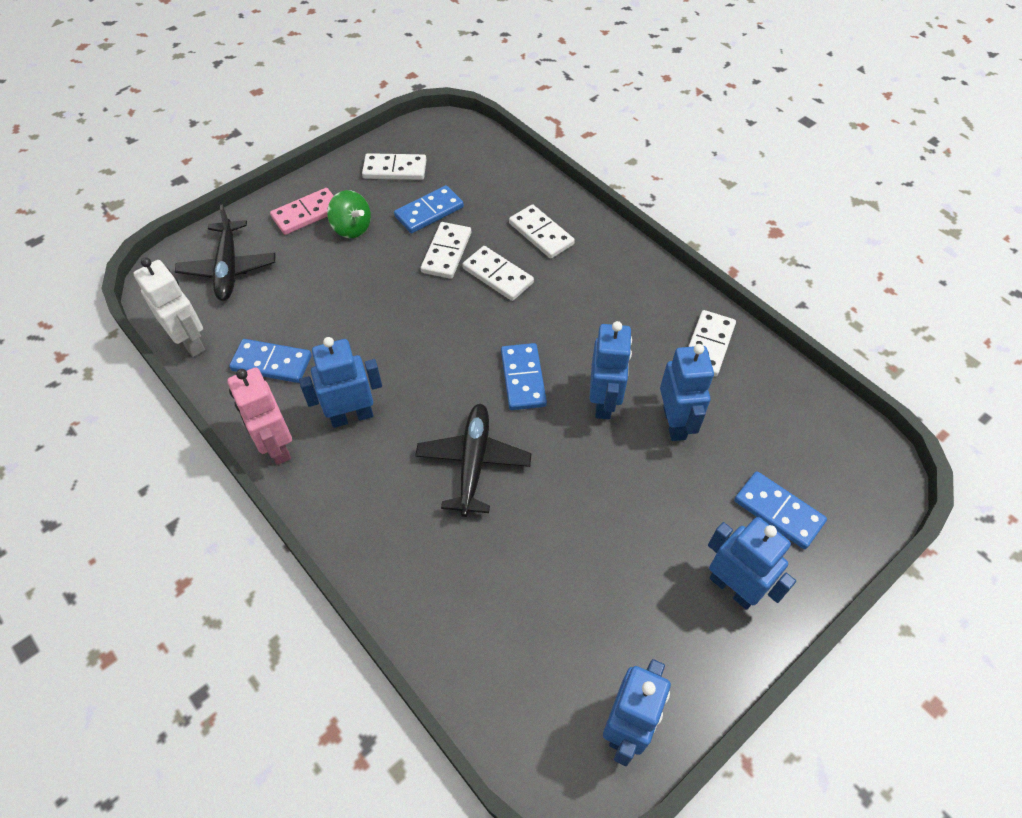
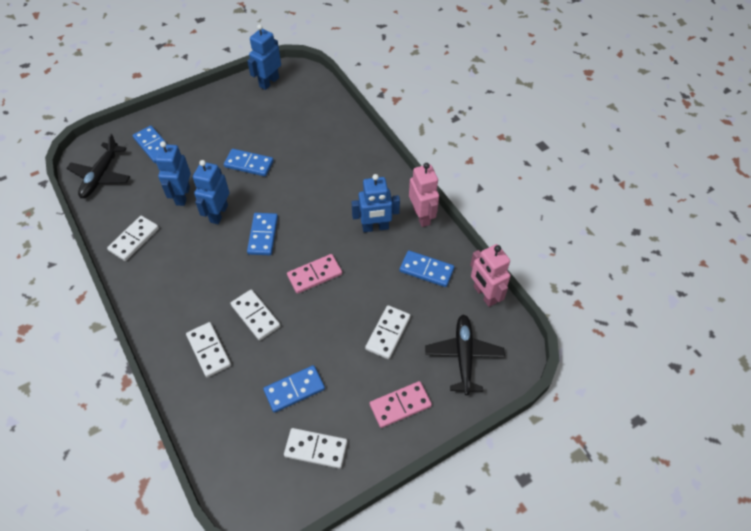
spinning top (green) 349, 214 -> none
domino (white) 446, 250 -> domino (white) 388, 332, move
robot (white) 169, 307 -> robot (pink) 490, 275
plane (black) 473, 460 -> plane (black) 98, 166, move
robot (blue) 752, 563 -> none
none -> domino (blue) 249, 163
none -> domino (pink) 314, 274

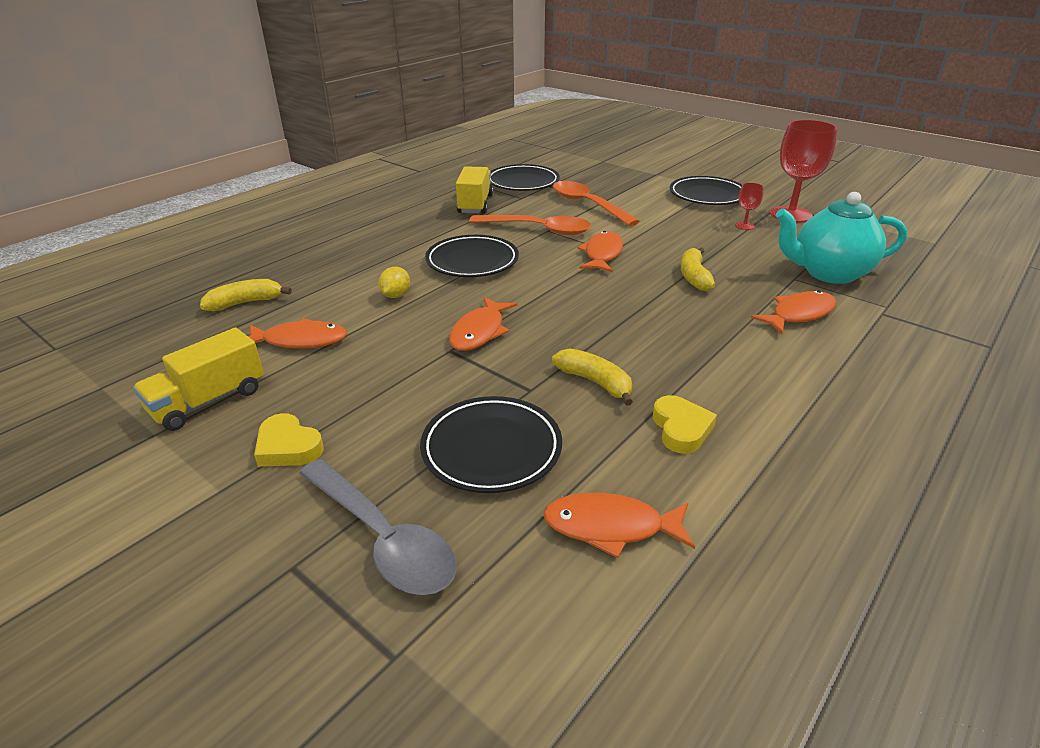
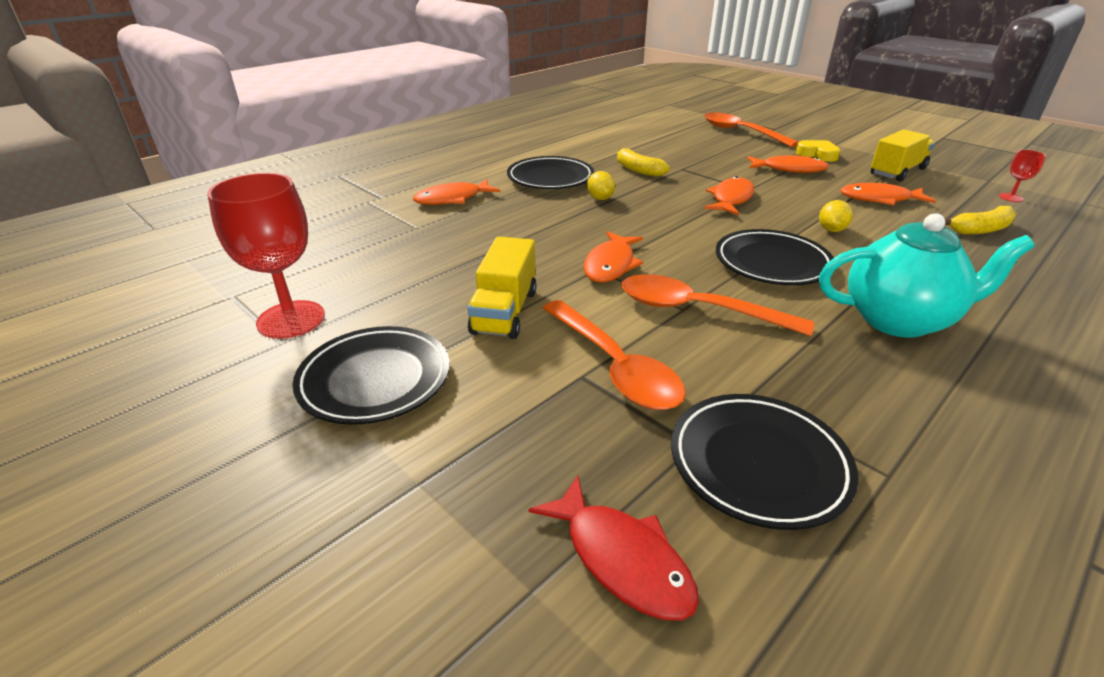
truck (yellow) 474, 190 -> truck (yellow) 502, 287, move
goblet (red) 749, 206 -> goblet (red) 1022, 176, move
teapot (turquoise) 841, 238 -> teapot (turquoise) 927, 275, move
banana (yellow) 698, 269 -> none
heart (yellow) 685, 424 -> none
plate (black) 491, 444 -> plate (black) 550, 172, move
spoon (grey) 378, 527 -> spoon (orange) 751, 129
fish (orange) 619, 525 -> fish (orange) 788, 164, move
none -> lemon (yellow) 601, 185
none -> fish (red) 613, 548

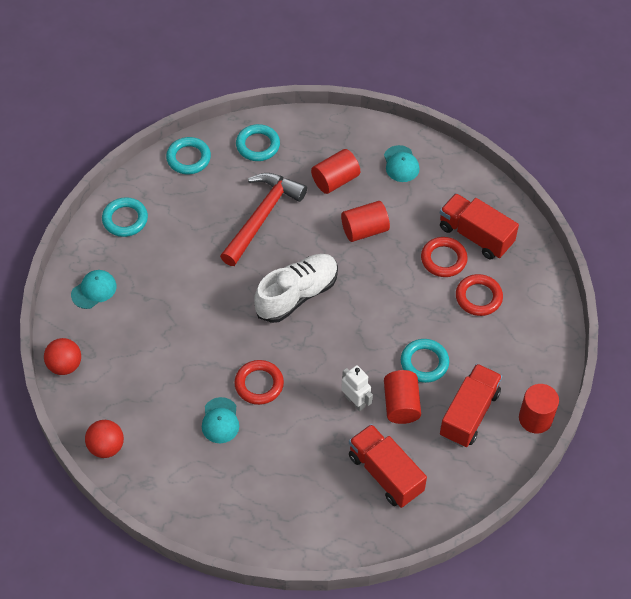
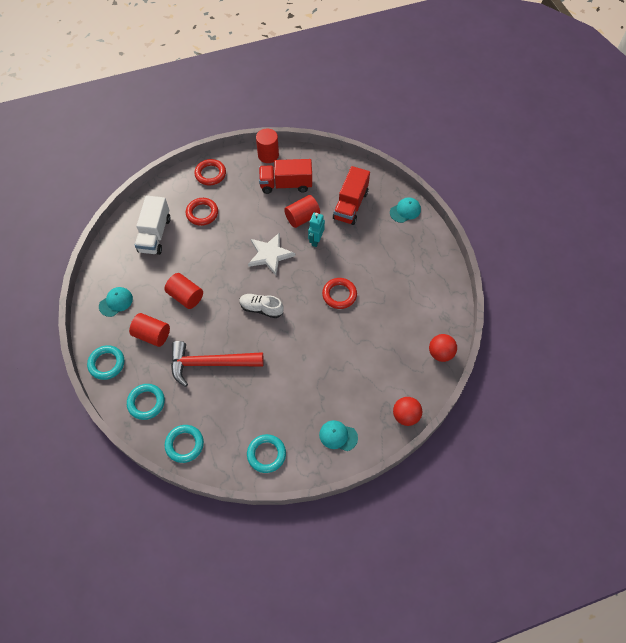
truck (red) 479, 226 -> truck (white) 153, 225
ring (red) 444, 257 -> ring (red) 210, 172, move
shoe (white) 296, 288 -> shoe (white) 261, 306, x0.62
ring (turquoise) 425, 361 -> ring (turquoise) 105, 362, move
robot (white) 357, 388 -> robot (turquoise) 316, 230
cap (turquoise) 220, 420 -> cap (turquoise) 405, 210, move
none -> star (white) 271, 253

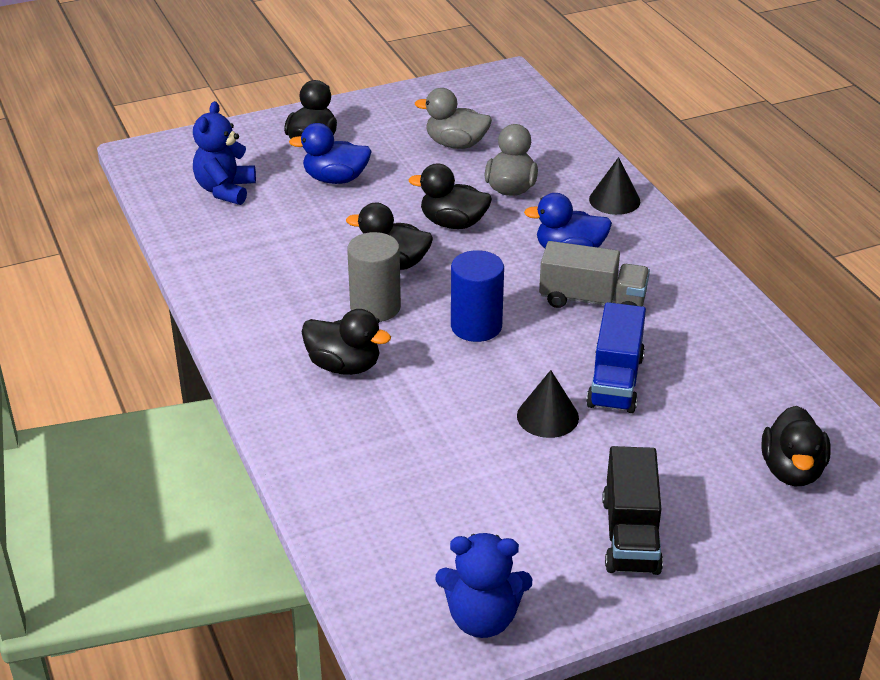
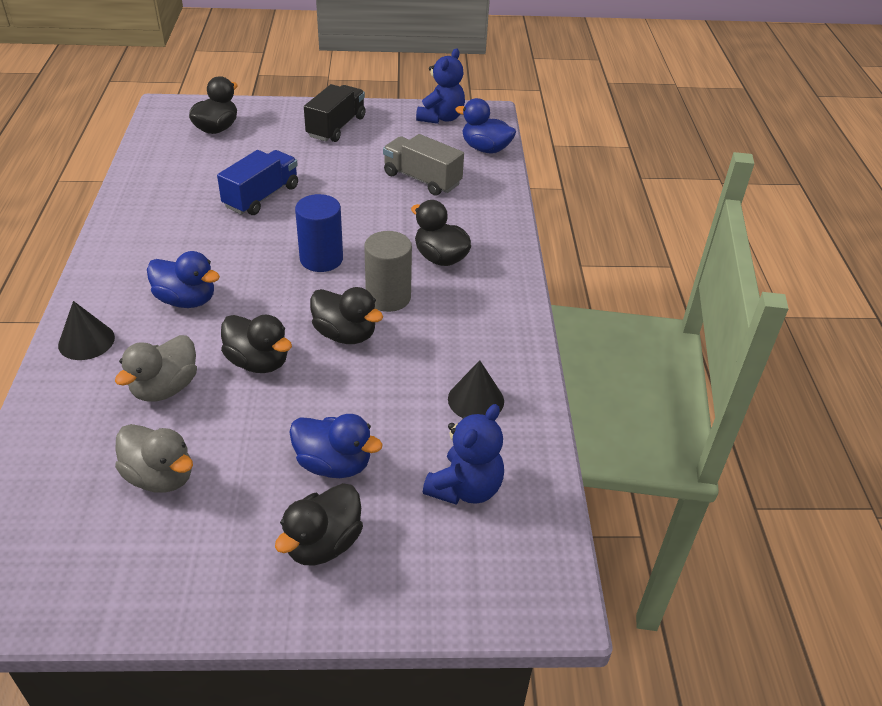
truck (grey) 594, 274 -> truck (grey) 423, 165, move
cone (black) 548, 404 -> cone (black) 476, 389, move
teddy bear (blue) 483, 585 -> teddy bear (blue) 440, 86, 90 degrees clockwise
none -> duck (blue) 485, 126

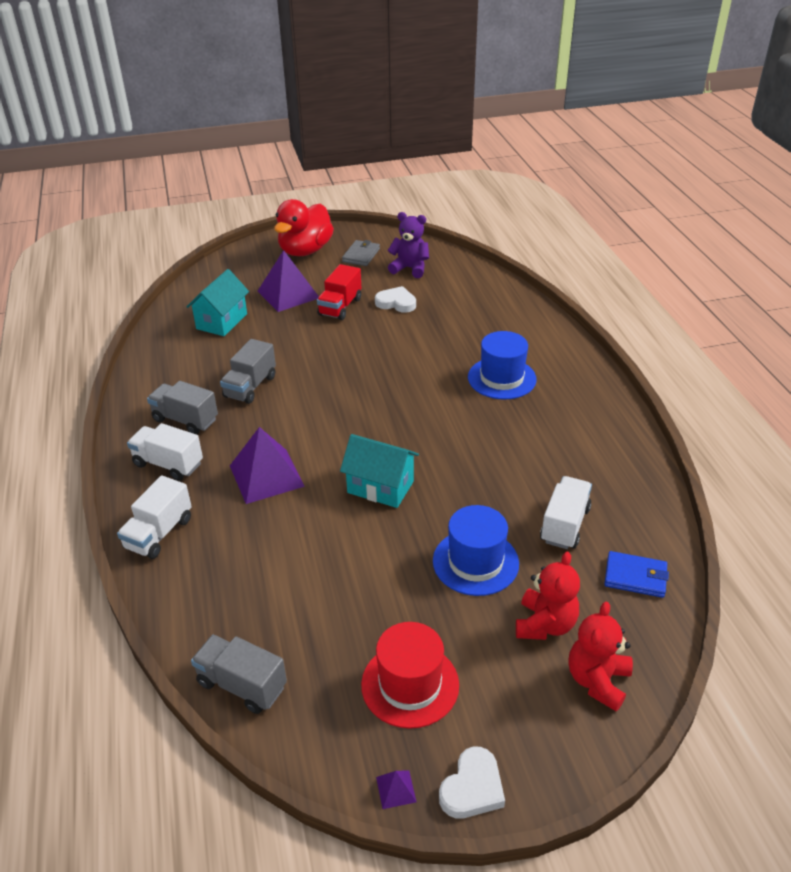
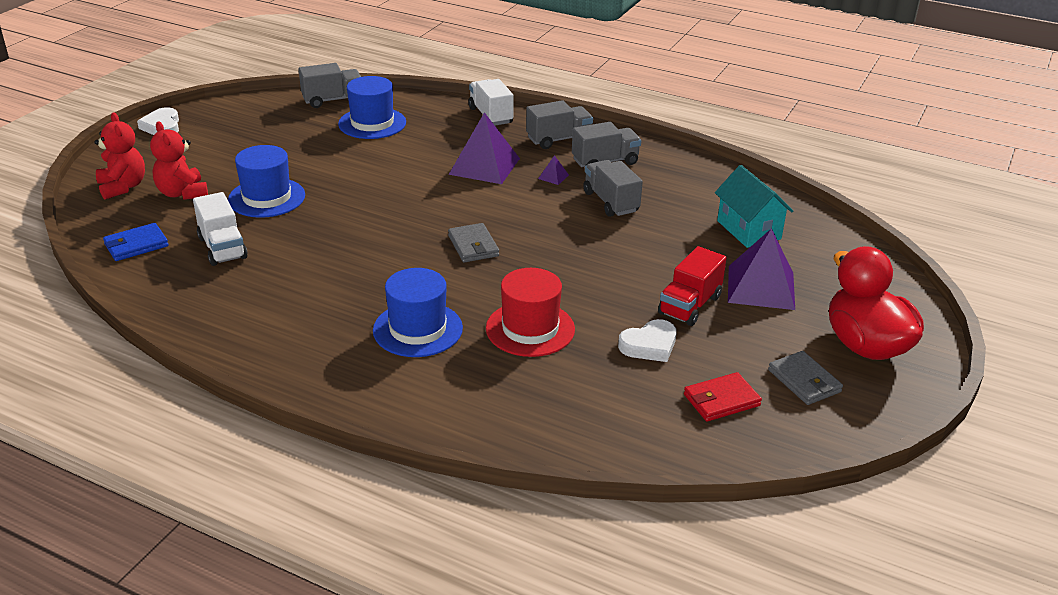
teddy bear (purple) 408, 245 -> wallet (red) 723, 396
truck (red) 339, 292 -> truck (red) 692, 286, 120 degrees counterclockwise
truck (white) 165, 452 -> truck (grey) 559, 124
house (turquoise) 379, 471 -> none
hat (red) 410, 675 -> hat (red) 530, 312, move
pyramid (purple) 396, 789 -> pyramid (purple) 553, 170, move
none -> hat (blue) 372, 107
none -> wallet (grey) 473, 243

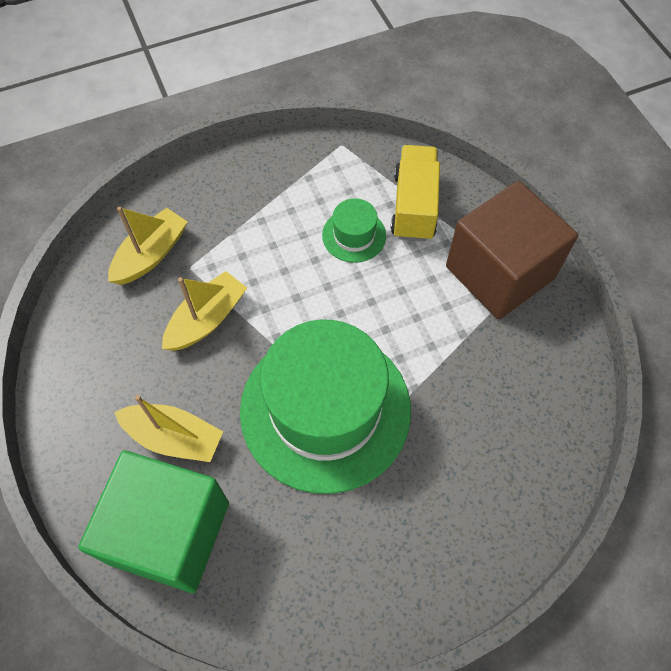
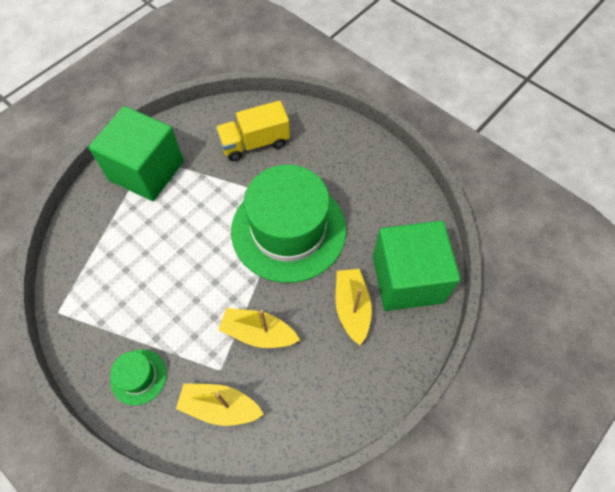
truck (yellow) 415, 193 -> truck (yellow) 253, 131, move
cube (brown) 512, 250 -> cube (green) 136, 153
hat (green) 354, 230 -> hat (green) 138, 377, move

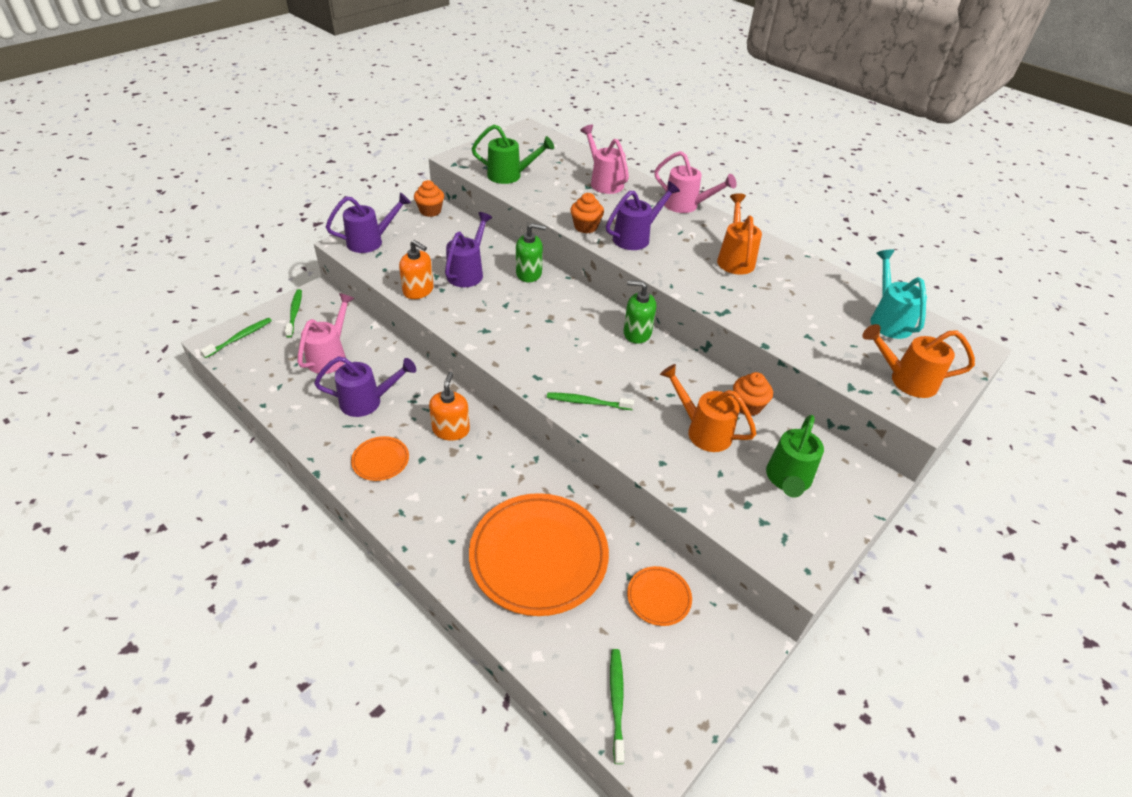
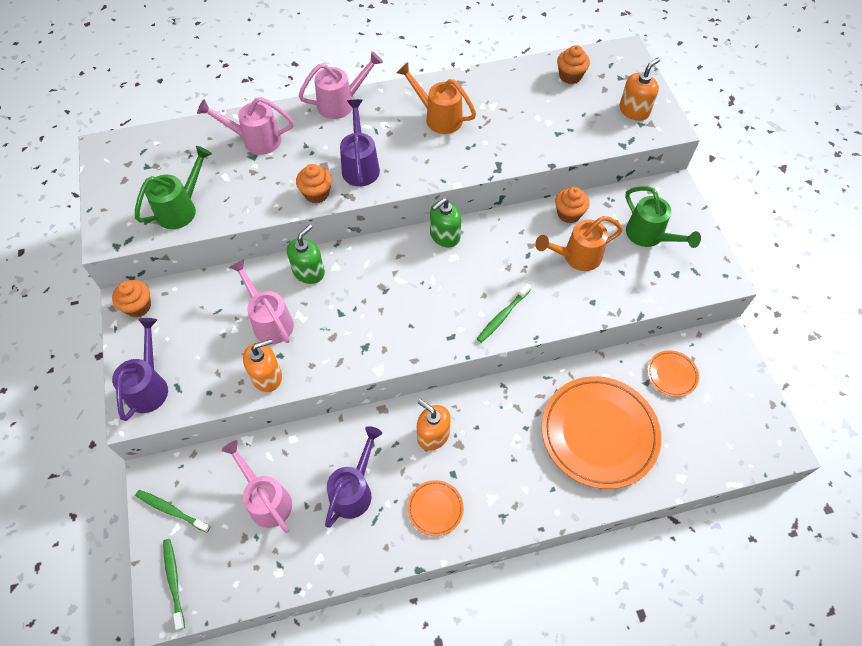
watering can (purple) 469, 249 -> watering can (pink) 261, 301
watering can (turquoise) 898, 294 -> cupcake (orange) 573, 64
watering can (orange) 918, 361 -> soap dispenser (orange) 640, 89
toothbrush (green) 617, 706 -> none

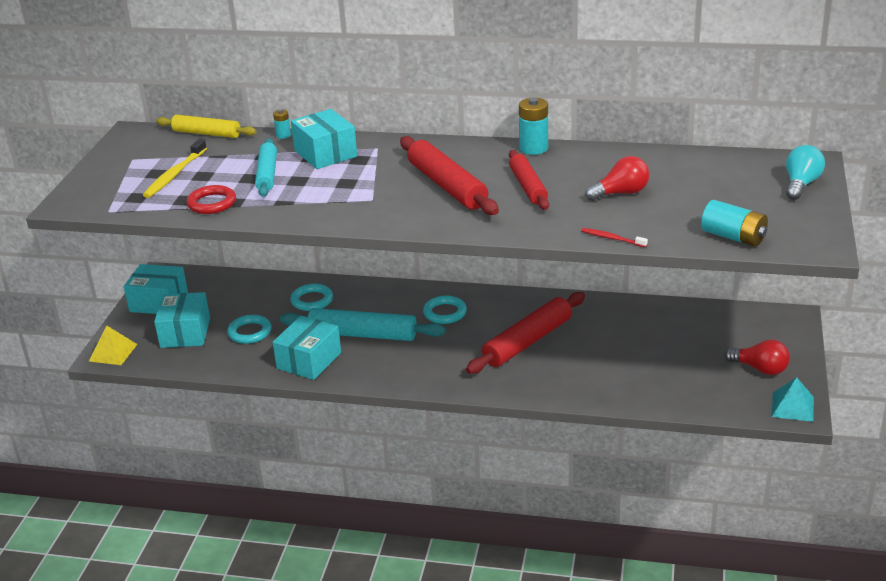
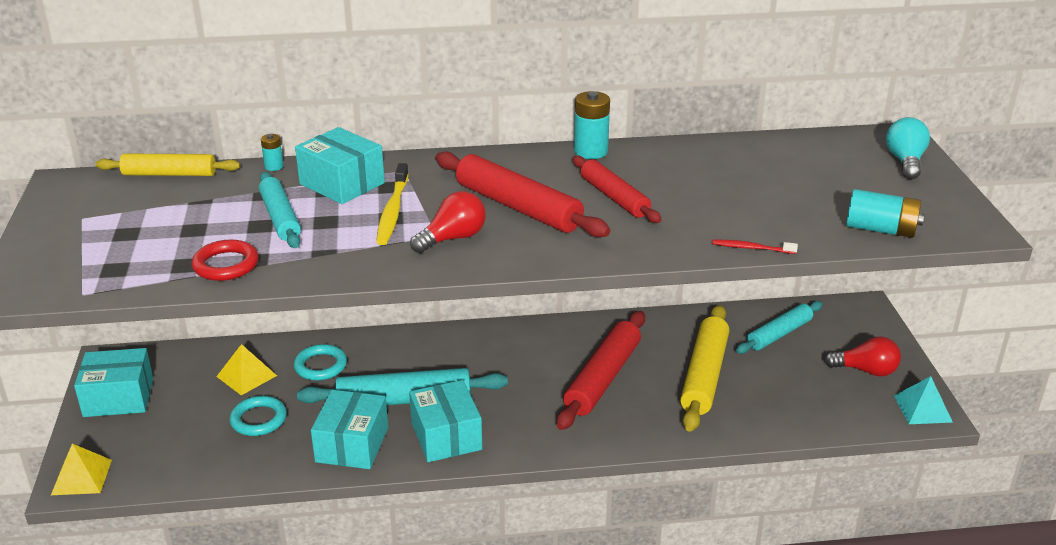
toothbrush (yellow) 175, 168 -> toothbrush (yellow) 392, 204, move
light bulb (red) 617, 178 -> light bulb (red) 448, 222, move
box (turquoise) 182, 320 -> box (turquoise) 445, 421, move
ring (turquoise) 445, 309 -> none
none -> rolling pin (turquoise) 779, 327
none -> rolling pin (yellow) 704, 368
none -> pyramid (yellow) 246, 369

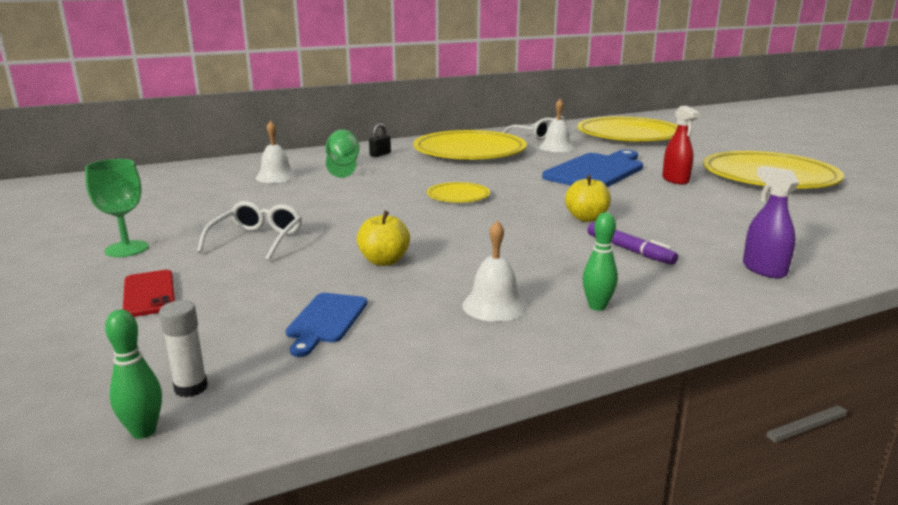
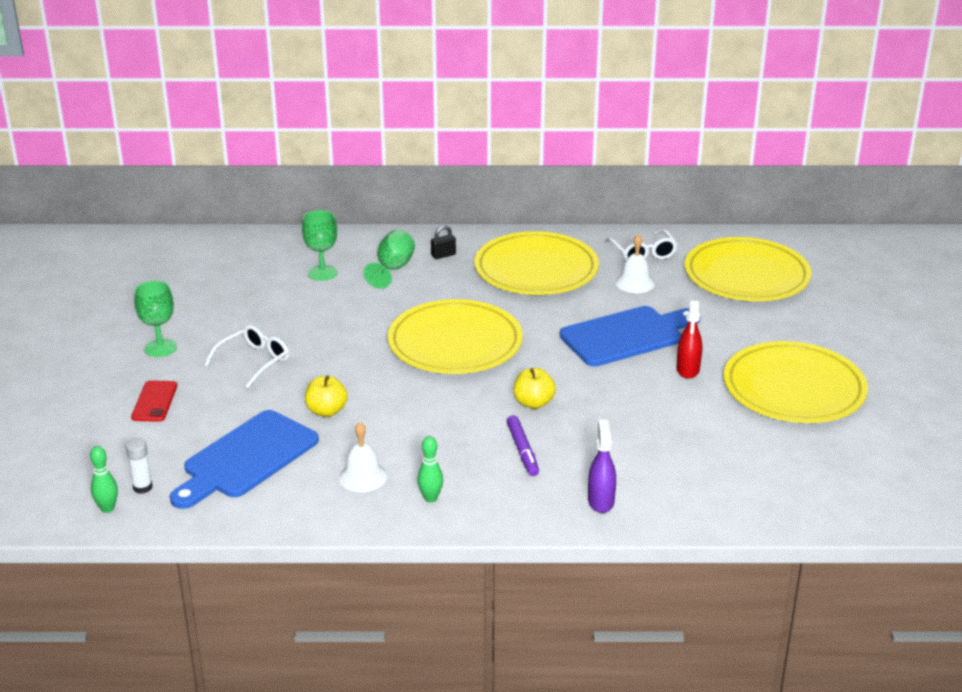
bell (white) 276, 152 -> goblet (green) 319, 245
plate (yellow) 458, 192 -> plate (yellow) 455, 336, x2.21
cutting board (blue) 326, 325 -> cutting board (blue) 244, 459, x1.97

